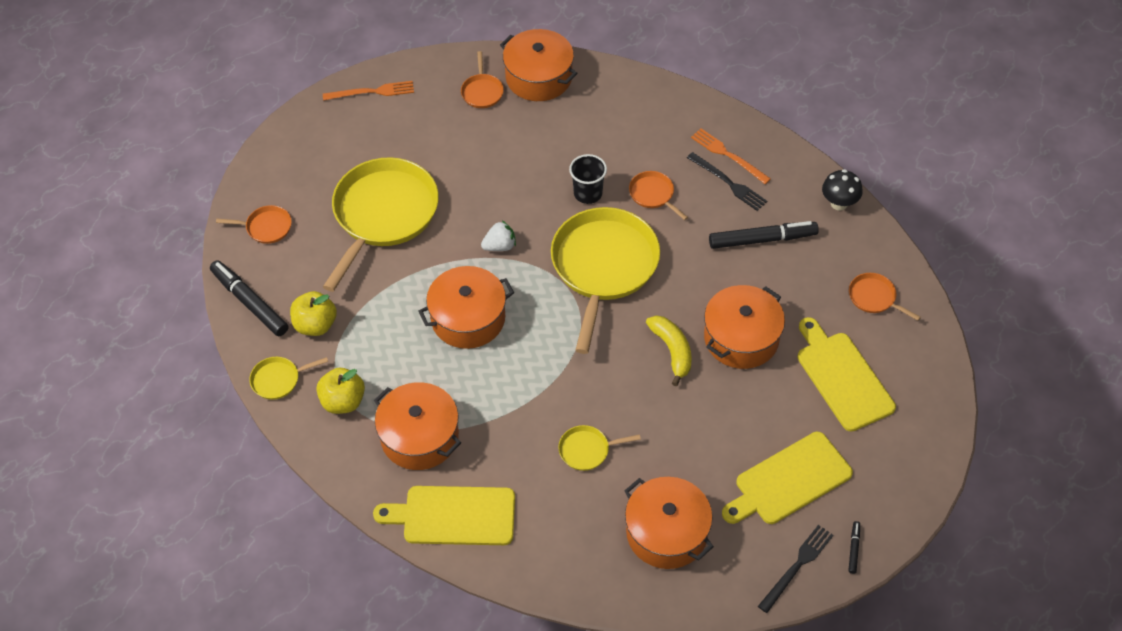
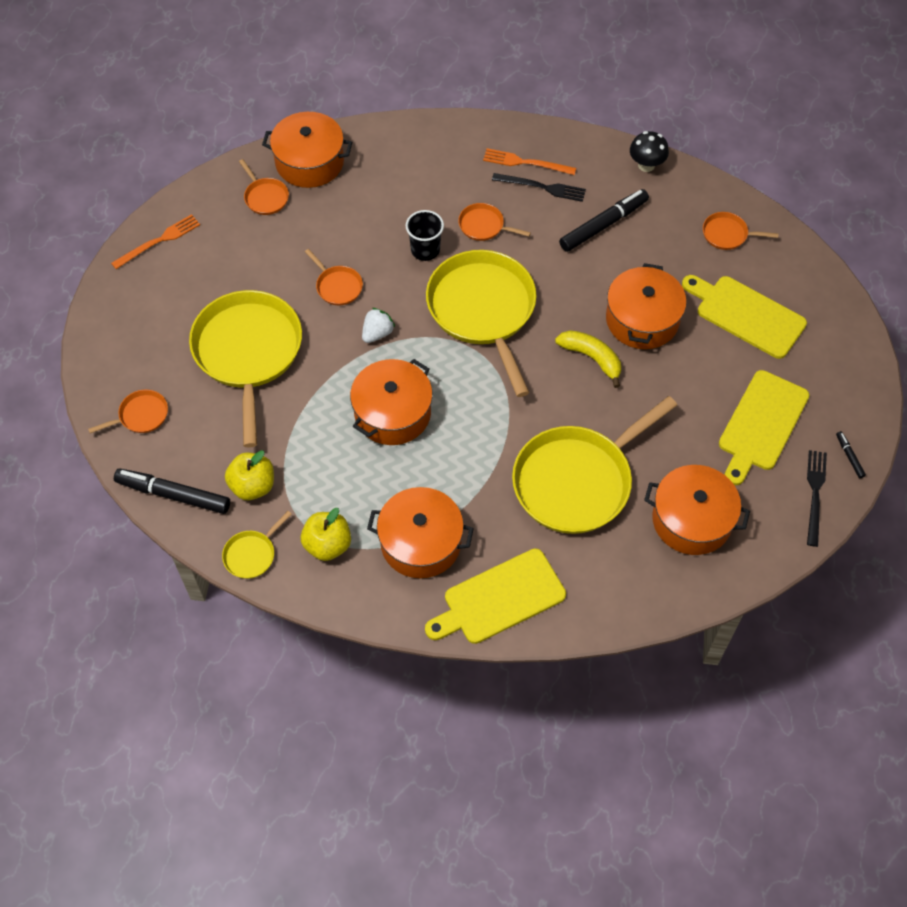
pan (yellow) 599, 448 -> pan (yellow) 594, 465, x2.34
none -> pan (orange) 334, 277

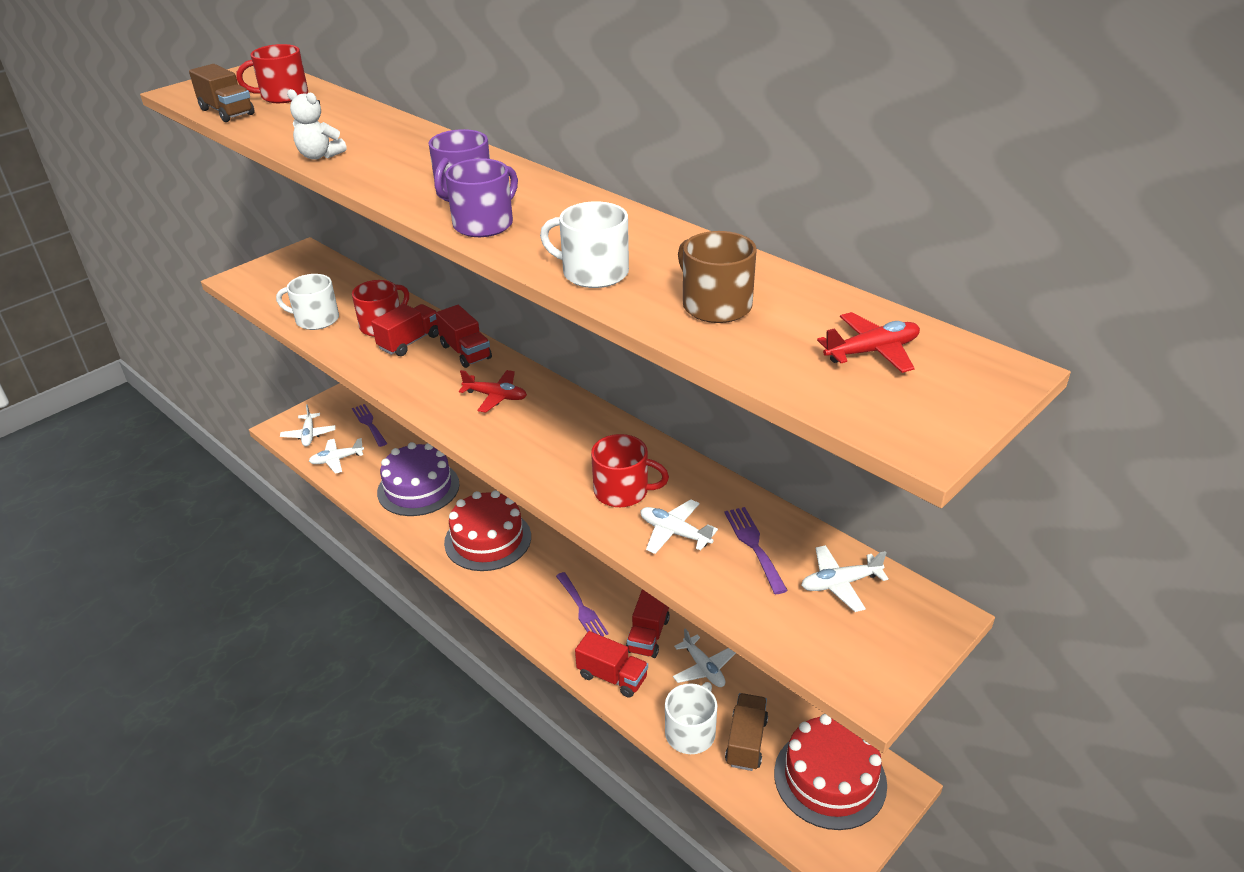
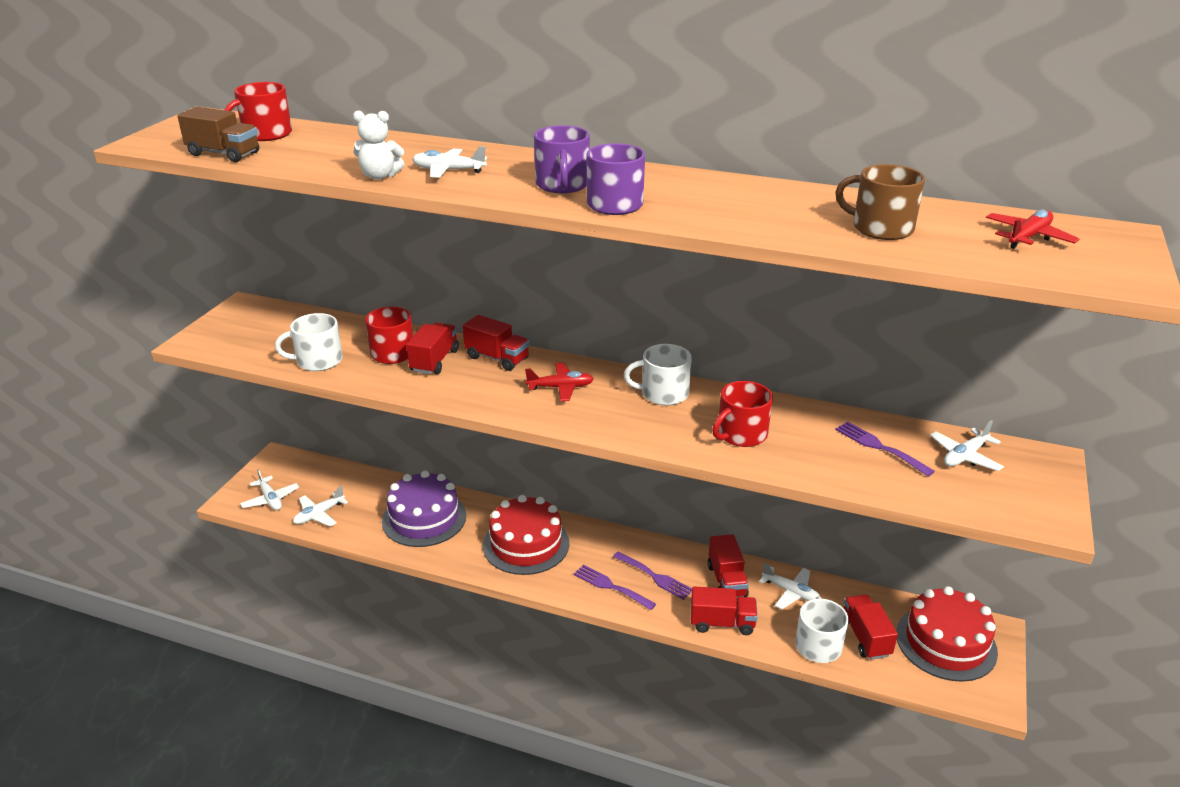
mug (white) 584, 244 -> mug (white) 658, 374, move
fork (purple) 369, 425 -> fork (purple) 615, 587, move
mug (red) 630, 470 -> mug (red) 742, 414, 150 degrees clockwise
plane (white) 679, 526 -> plane (white) 449, 162, move
truck (brown) 746, 732 -> truck (red) 871, 627

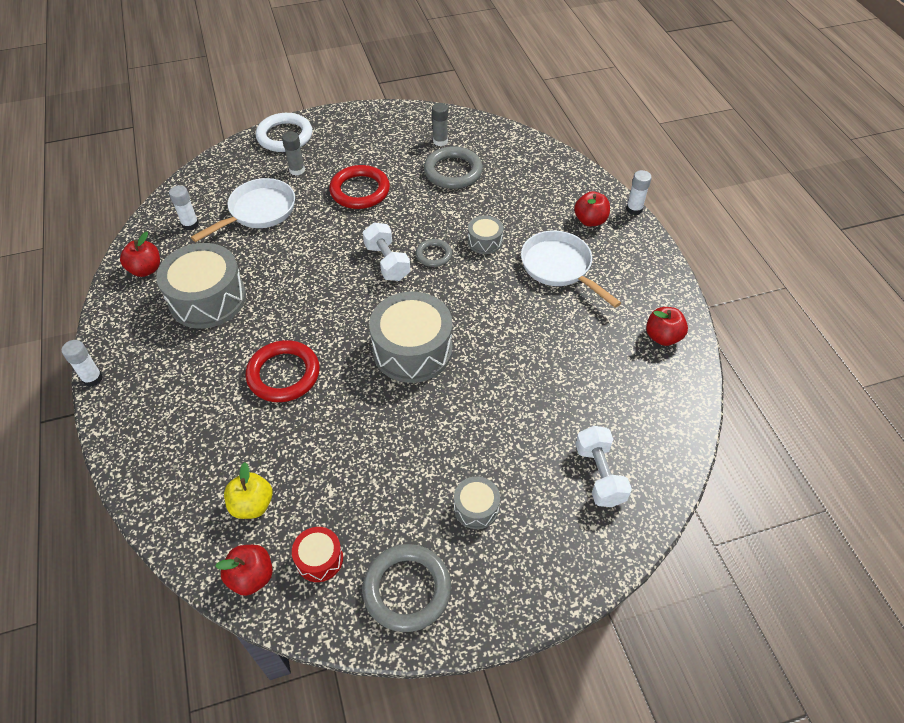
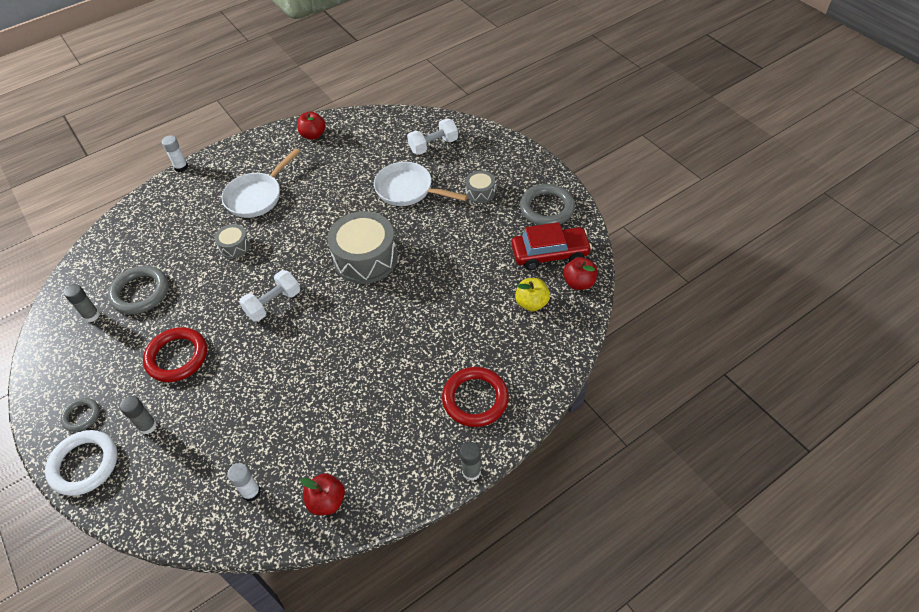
pan (white) 243, 210 -> pan (white) 421, 184, move
apple (red) 592, 209 -> none
ring (grey) 434, 253 -> ring (grey) 80, 415, move
drum (grey) 201, 286 -> none
glue stick (white) 82, 363 -> glue stick (grey) 470, 461
ring (red) 283, 371 -> ring (red) 475, 397, move
drum (red) 317, 554 -> car (red) 551, 246

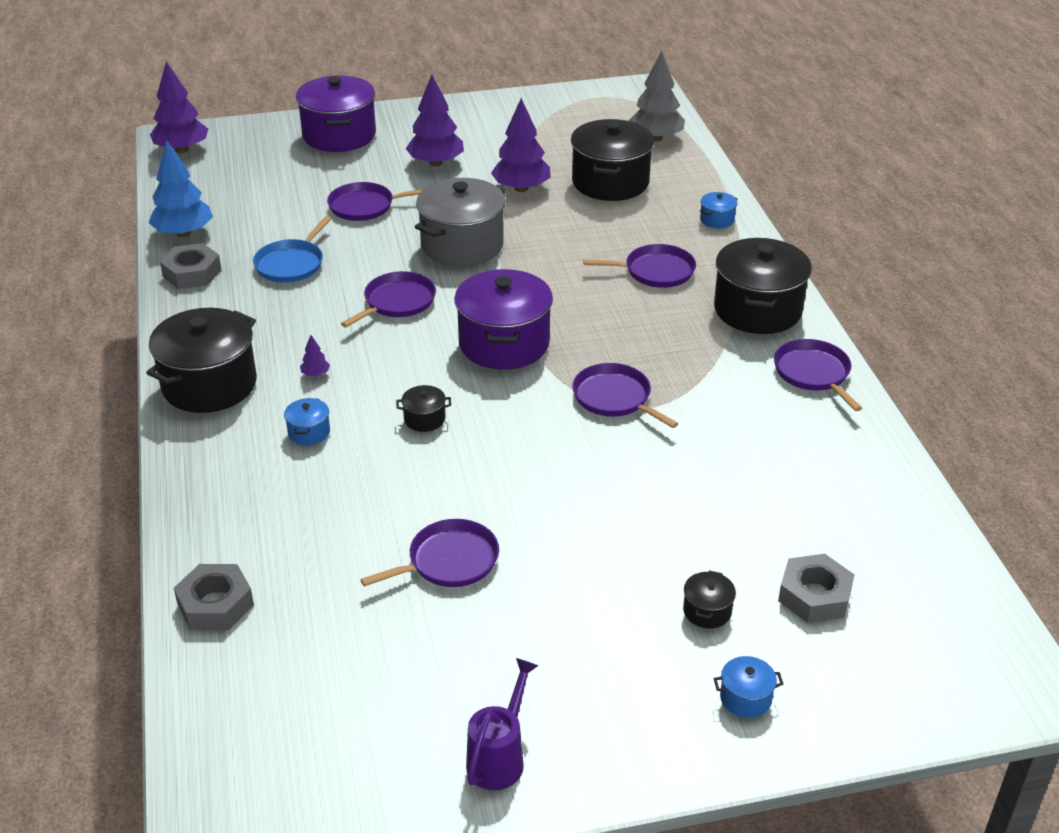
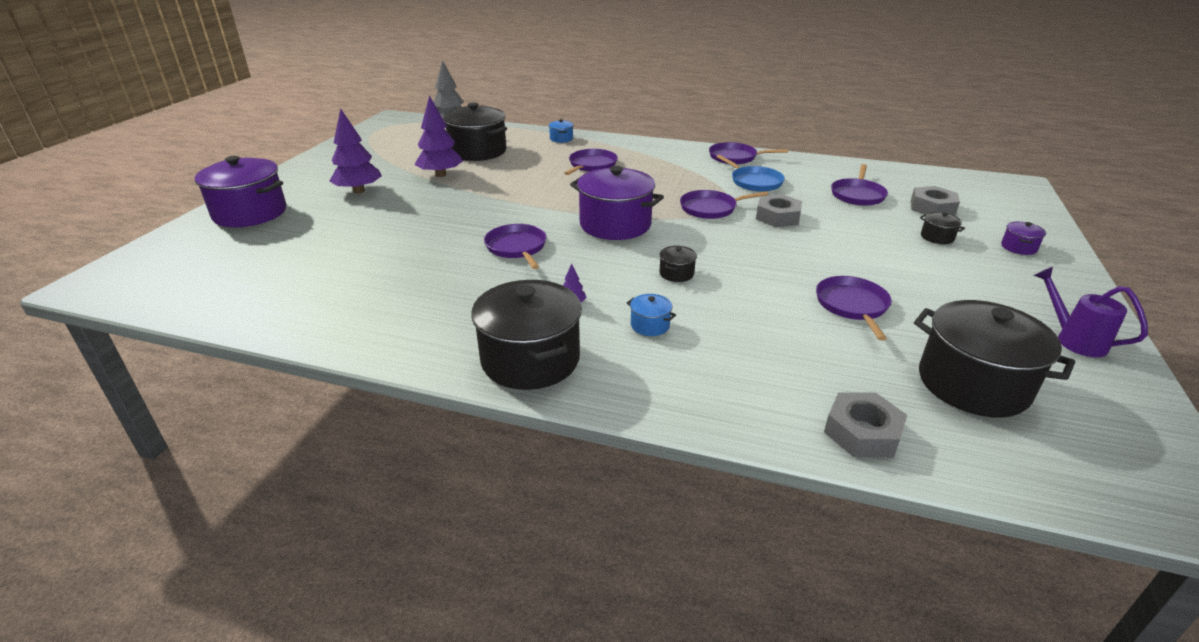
tree (purple) 179, 107 -> none
tree (blue) 180, 188 -> none
pot (grey) 460, 222 -> none
pan (purple) 375, 201 -> pan (purple) 859, 185, move
pan (blue) 292, 249 -> pan (blue) 750, 173, move
pot (black) 763, 286 -> pot (black) 994, 359, move
nut (grey) 190, 266 -> nut (grey) 779, 210, move
pot (blue) 748, 687 -> pot (purple) 1023, 238

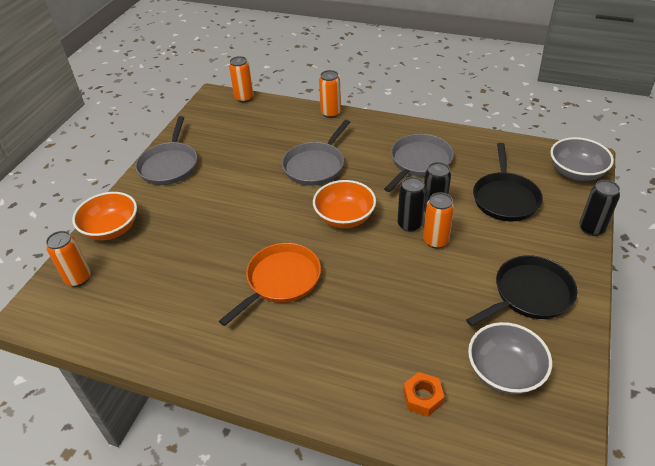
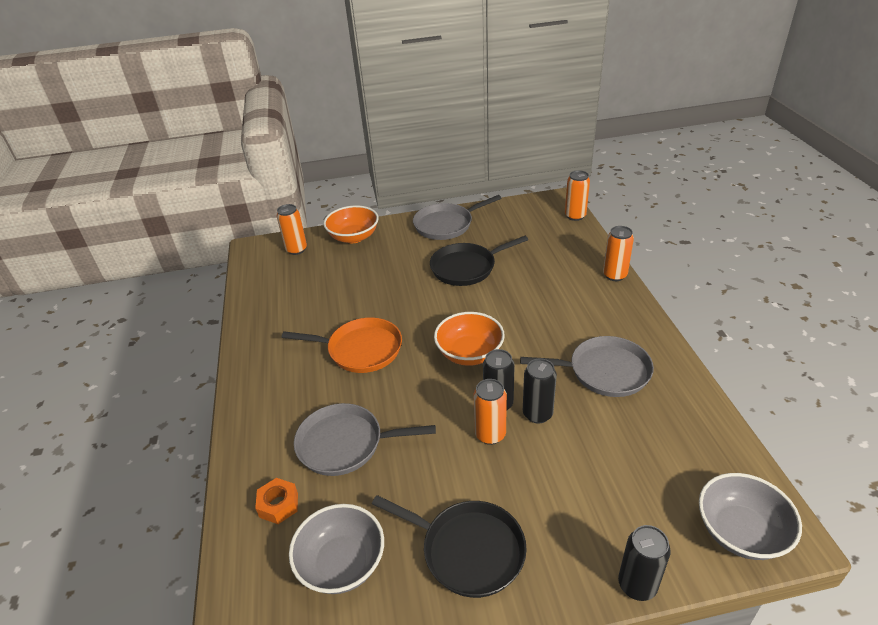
pan (grey) 316, 153 -> pan (grey) 365, 439, move
pan (black) 508, 182 -> pan (black) 479, 261, move

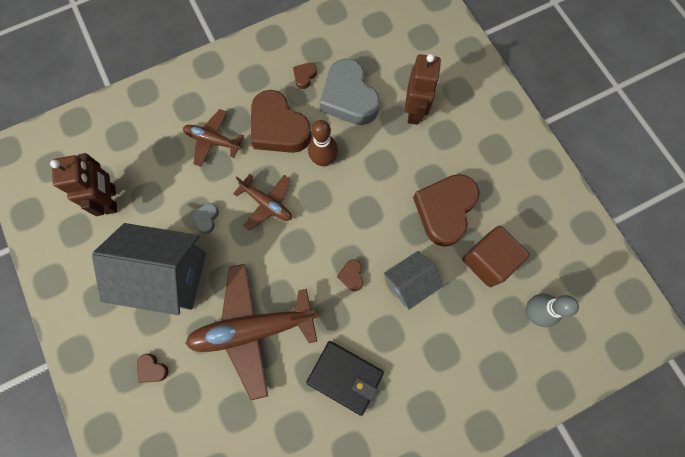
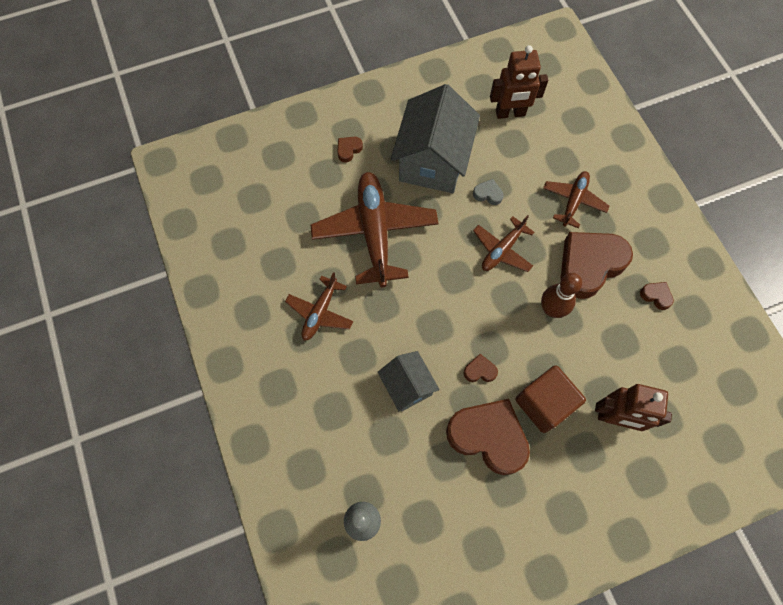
heart (grey) 350, 92 -> none
cube (brown) 496, 256 -> cube (brown) 550, 399, move
heart (brown) 350, 275 -> heart (brown) 481, 368, move
wallet (black) 345, 378 -> plane (brown) 319, 306

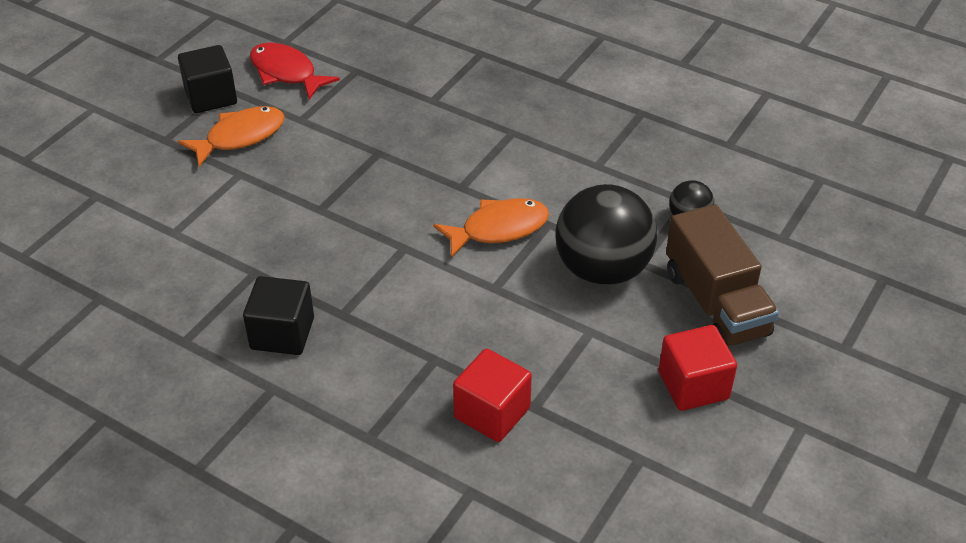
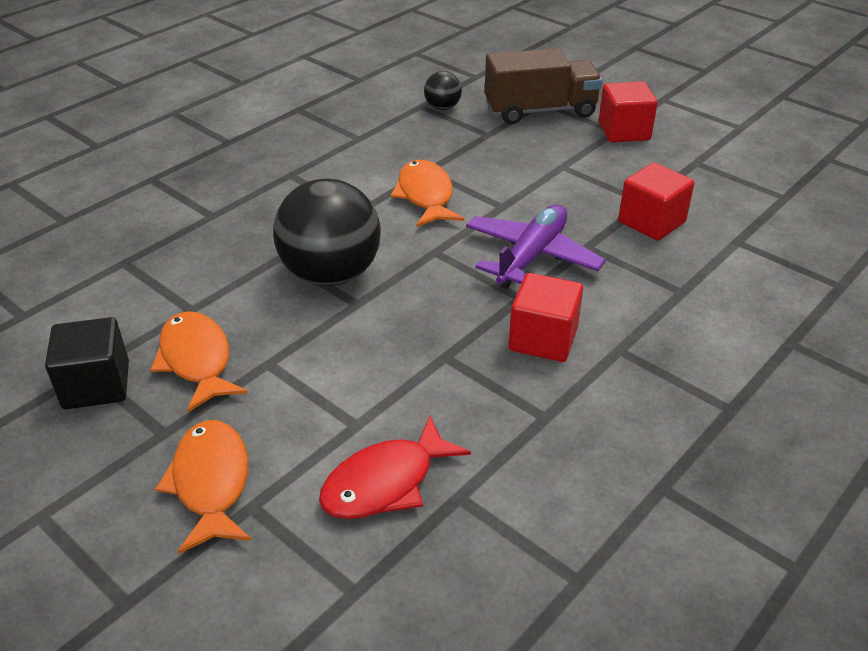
fish (red) 295, 71 -> fish (red) 395, 467, move
ball (black) 606, 235 -> ball (black) 327, 232, move
cube (black) 278, 315 -> cube (red) 546, 317
none -> plane (purple) 536, 247
none -> fish (orange) 203, 487

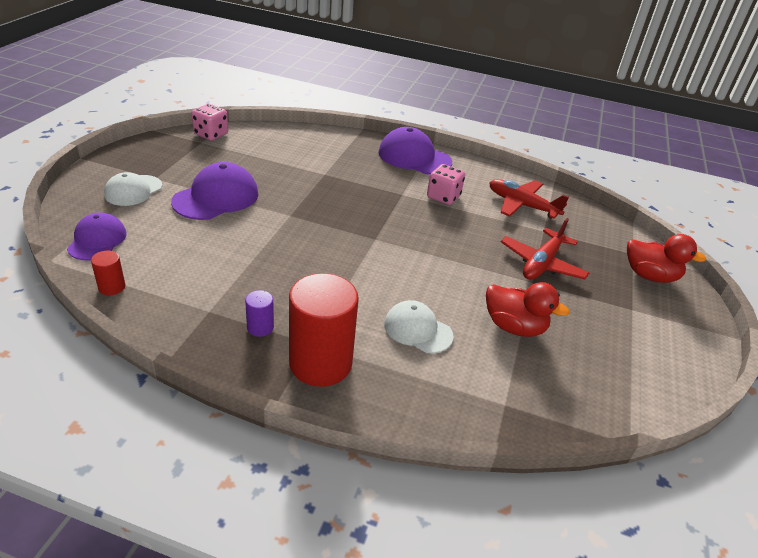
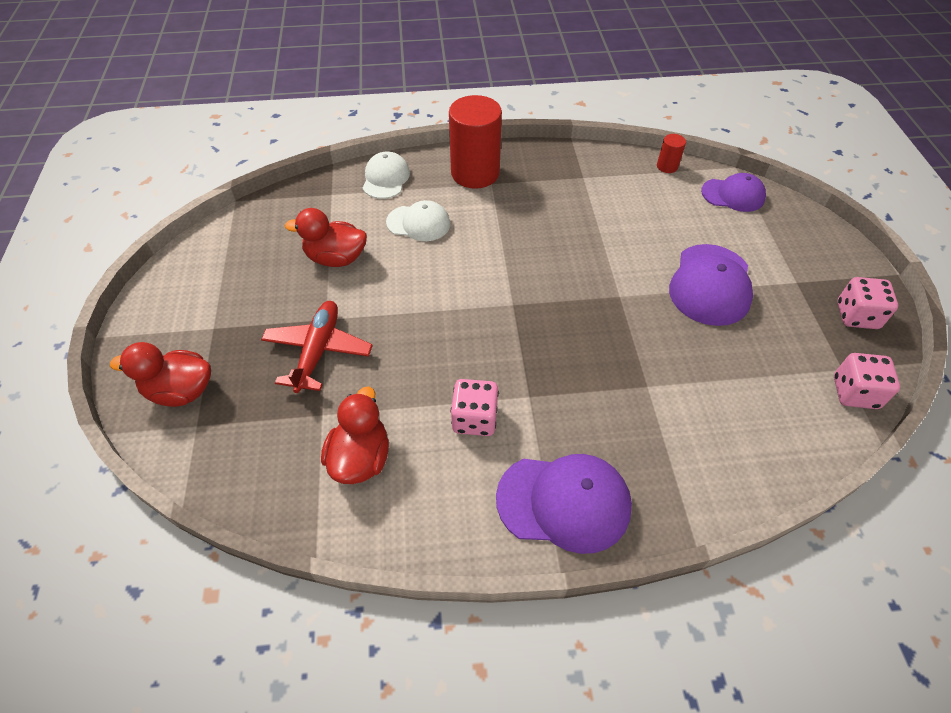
cap (white) 133, 189 -> cap (white) 386, 175, move
plane (red) 529, 199 -> duck (red) 355, 435
cap (purple) 97, 236 -> cap (purple) 733, 192, 60 degrees counterclockwise
cylinder (purple) 259, 313 -> none
none -> dice (pink) 867, 303

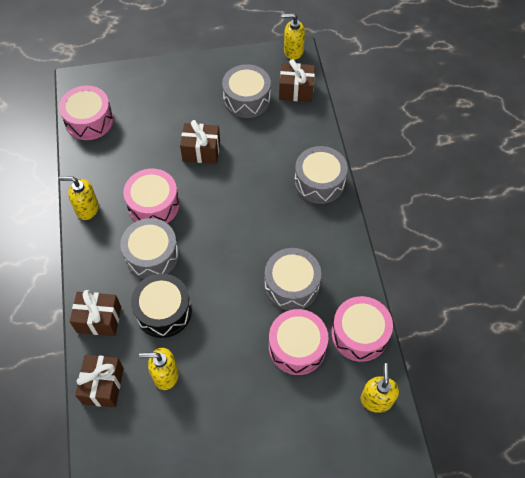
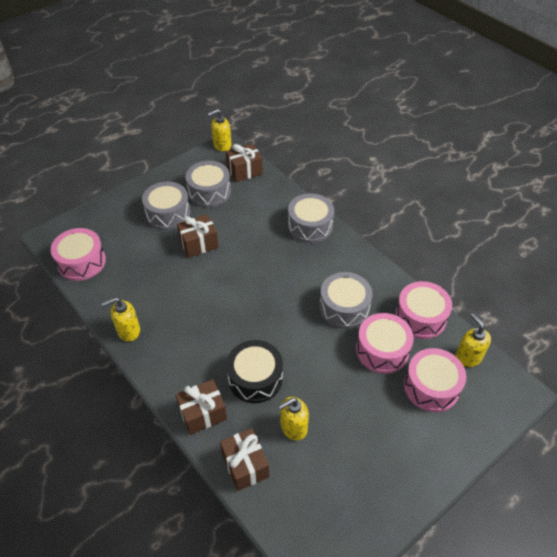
drum (pink) 151, 196 -> drum (pink) 435, 380, move
drum (grey) 149, 248 -> drum (grey) 166, 206, move

